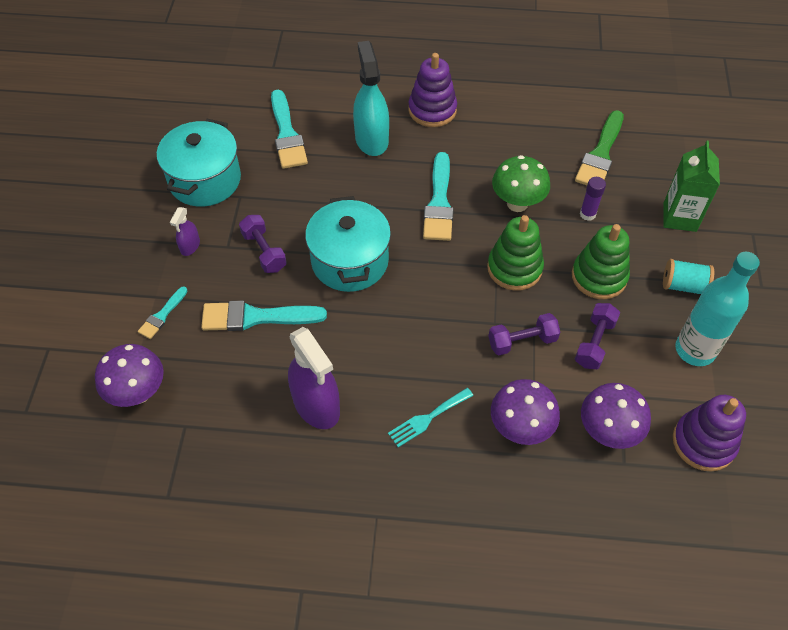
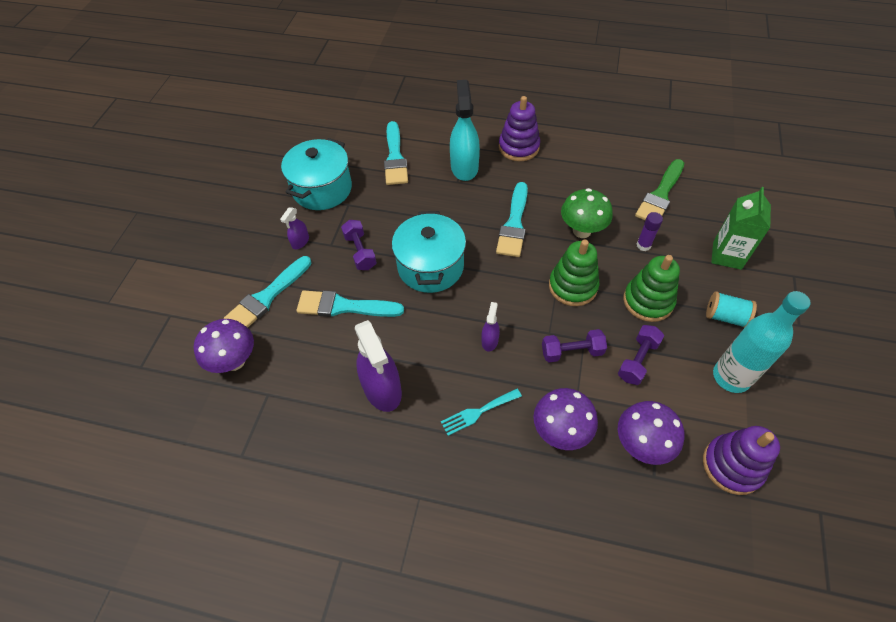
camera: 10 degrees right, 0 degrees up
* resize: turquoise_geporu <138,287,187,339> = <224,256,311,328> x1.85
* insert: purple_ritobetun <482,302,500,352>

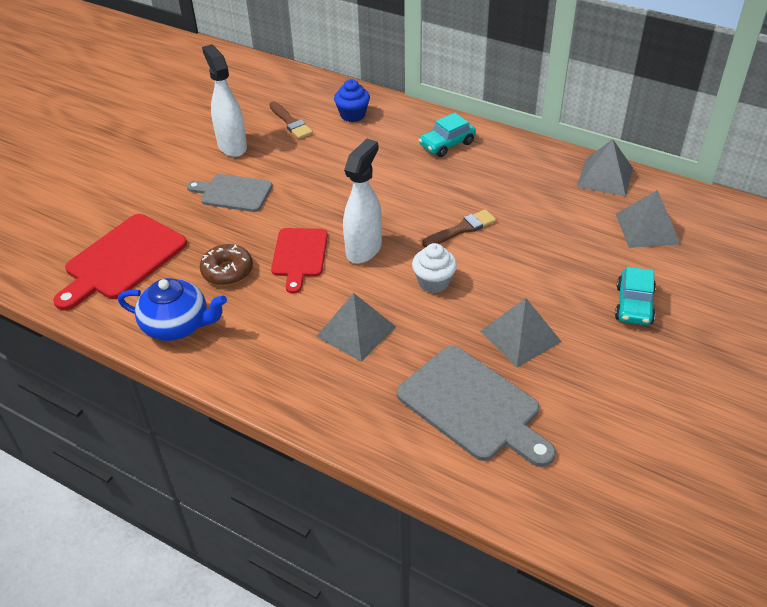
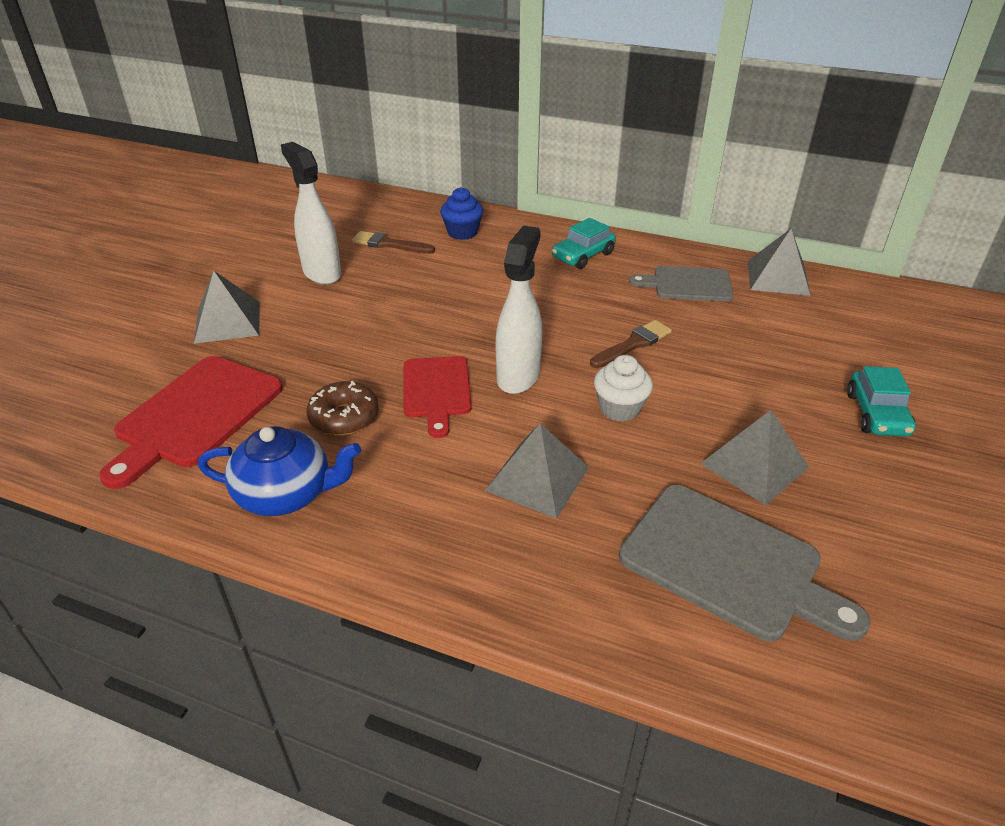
camera: 10 degrees left, 5 degrees down
* rotate: brown_geporu <269,102,313,139> = <352,231,435,254> 150 degrees clockwise
* move: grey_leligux <187,174,272,212> to <629,266,734,302>
* move: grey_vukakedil <616,190,681,248> to <194,271,260,344>

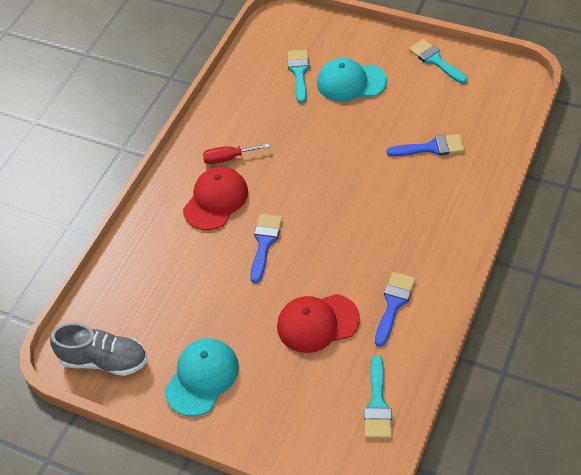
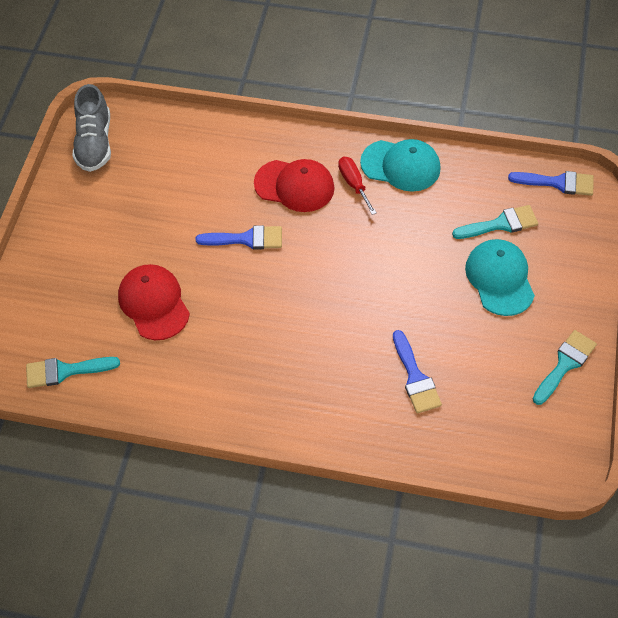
camera: 75 degrees right, 5 degrees up
* move: blue_geporu <375,272,416,347> to <508,171,594,196>
* move: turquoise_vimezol <165,338,239,417> to <360,139,441,192>

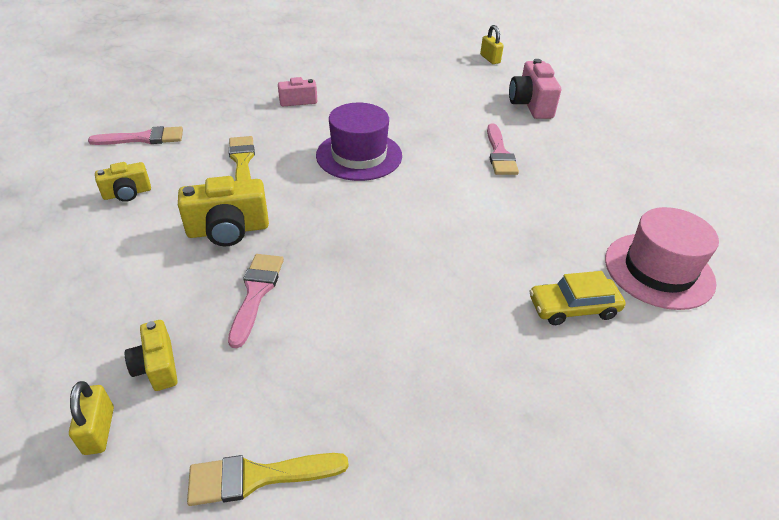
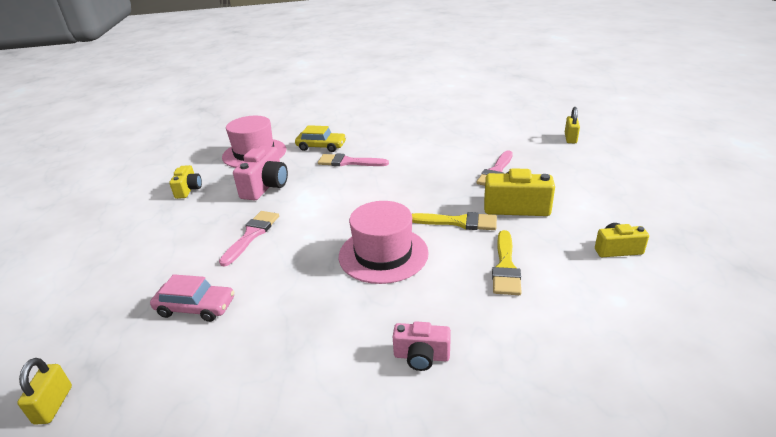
camera: 155 degrees left, 10 degrees down
* move: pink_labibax <509,59,561,119> to <233,146,288,200>
* recolor: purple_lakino <316,103,402,181> to pink_lakino <339,201,429,284>
* move: pink_geporu <88,126,183,145> to <318,154,389,166>
* move: yellow_labibax <125,320,178,391> to <169,165,202,199>
* move: yellow_geporu <187,453,349,506> to <412,212,497,230>
* insert: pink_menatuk <150,274,234,322>

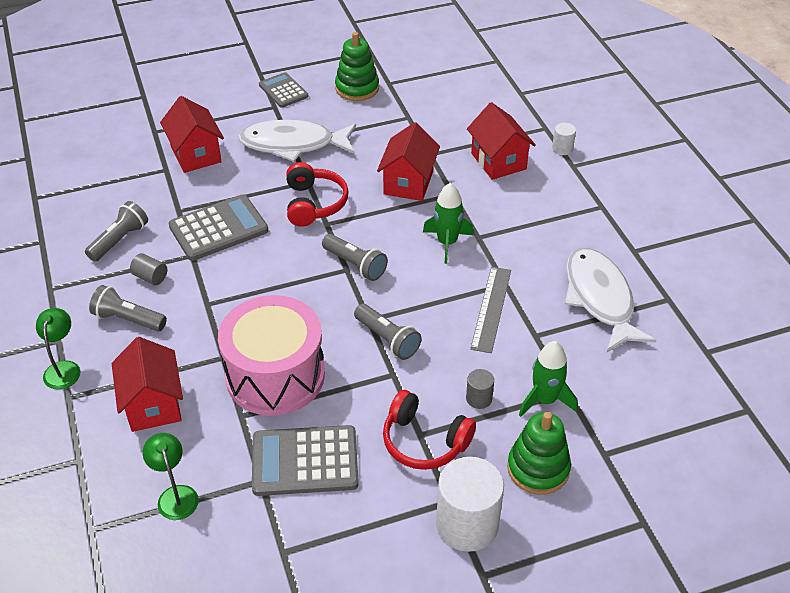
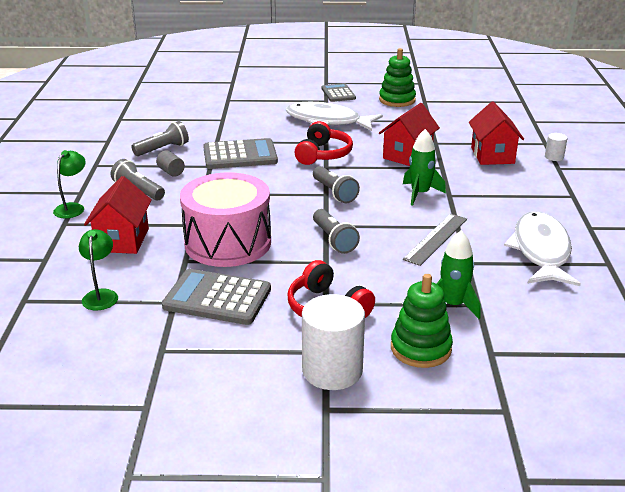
camera: 20 degrees right, 15 degrees down
* delete: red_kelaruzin <160,96,224,173>
* delete: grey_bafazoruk <466,369,494,409>

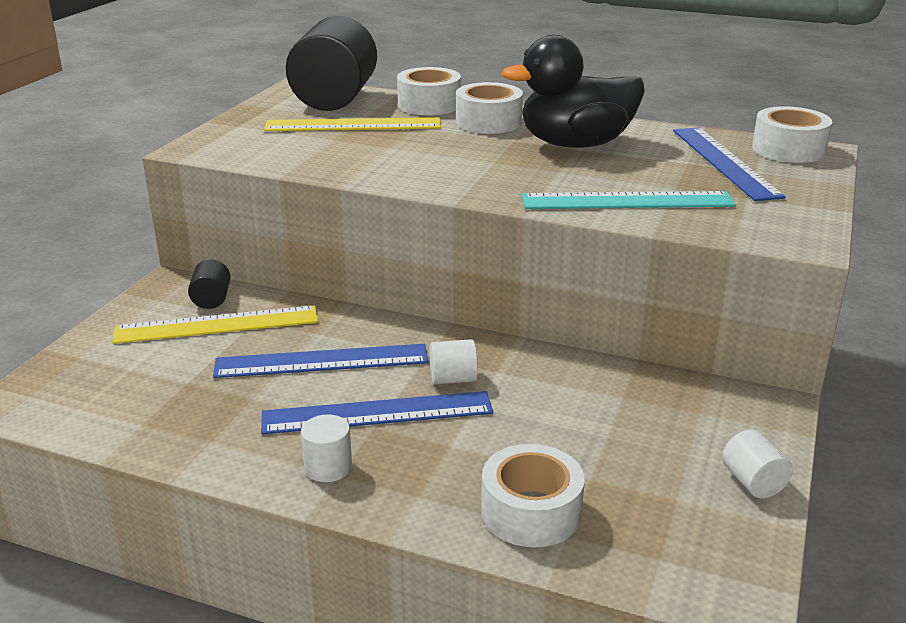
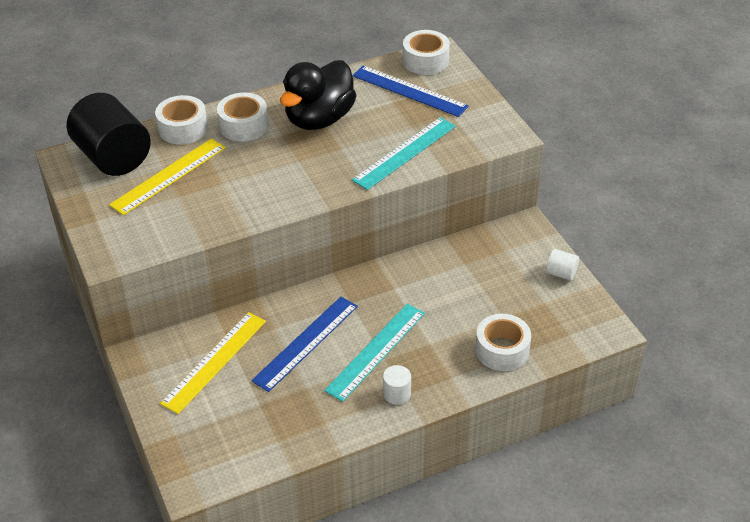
camera: 45 degrees left, 15 degrees up
* delete: black_bafazoruk <188,260,230,309>
* delete: white_bafazoruk <429,339,478,384>
* recolor: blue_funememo <261,391,493,434> to turquoise_funememo <324,304,425,402>

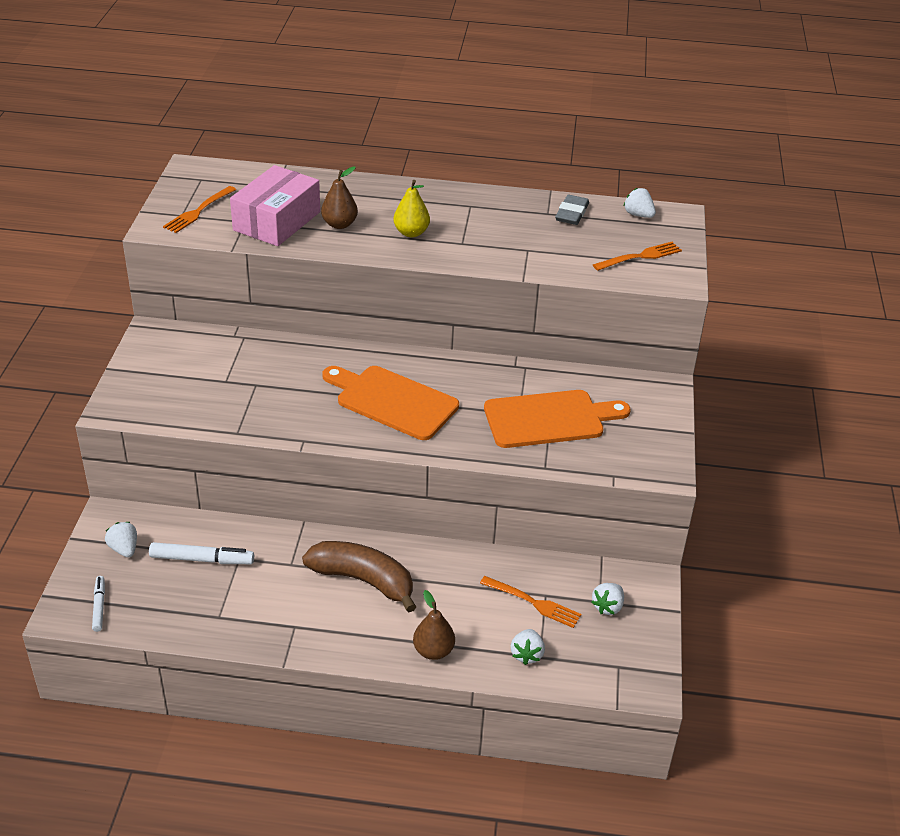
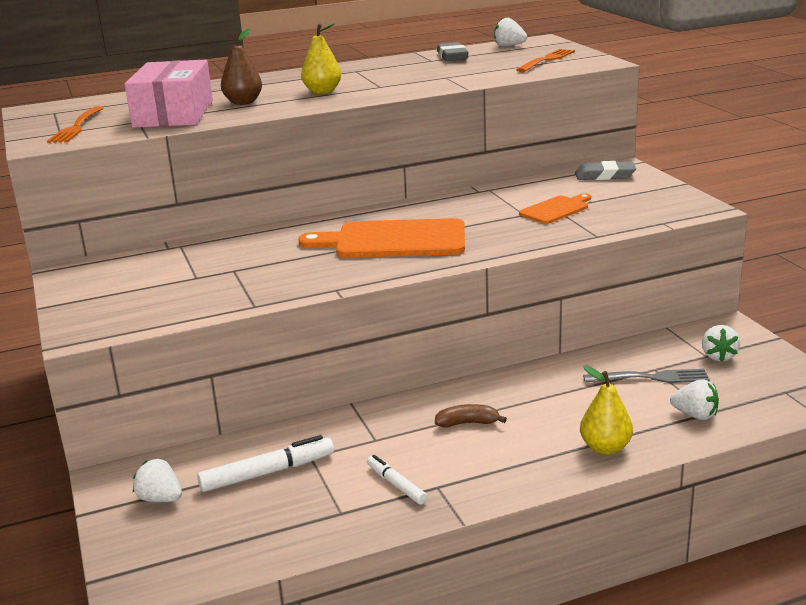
camera: 25 degrees left, 15 degrees down
* resize: orange_leligux <484,390,631,448> = <519,193,591,224> x0.53
* resize: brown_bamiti <302,541,416,613> = <435,404,507,427> x0.45
* move: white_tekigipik <92,576,105,632> to <367,455,428,505>
* recolor: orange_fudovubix <480,576,581,628> to grey_fudovubix <583,369,710,383>
* recolor: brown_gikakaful <413,590,455,660> to yellow_gikakaful <580,366,633,455>
* rotate: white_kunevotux <511,629,545,665> = <670,379,719,420> 45 degrees counterclockwise
* insert: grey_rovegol <575,161,636,180>

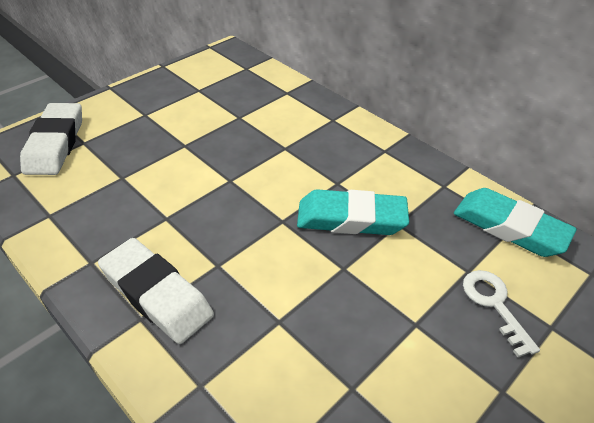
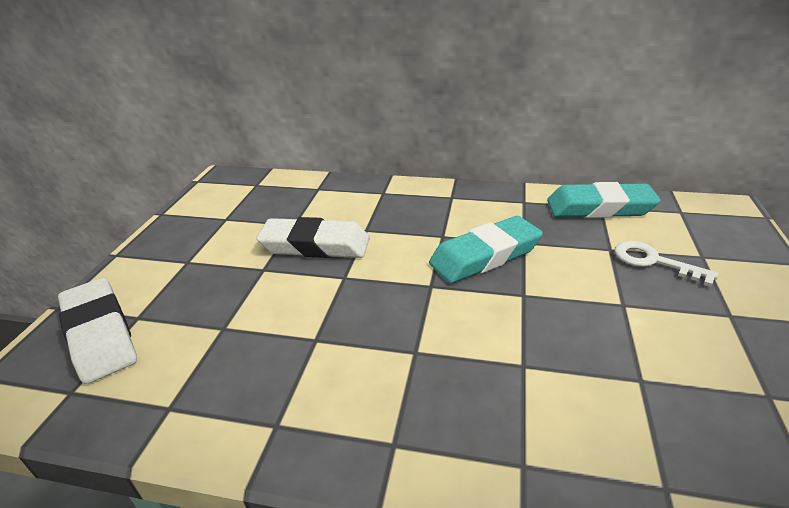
camera: 30 degrees left, 10 degrees down
* move: white_rovegol <98,238,214,344> to <256,217,370,258>

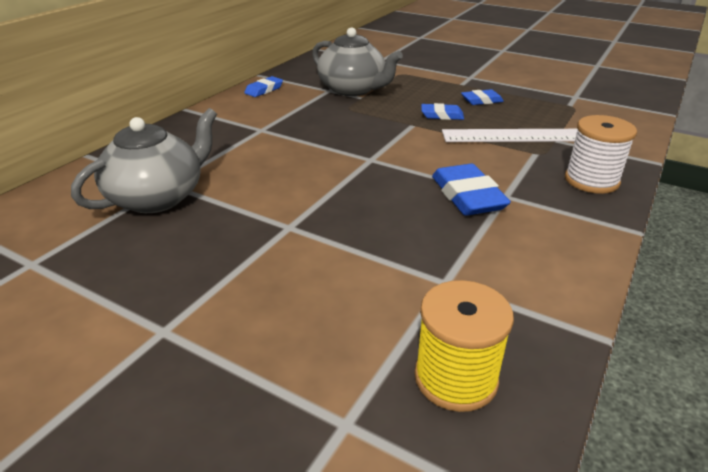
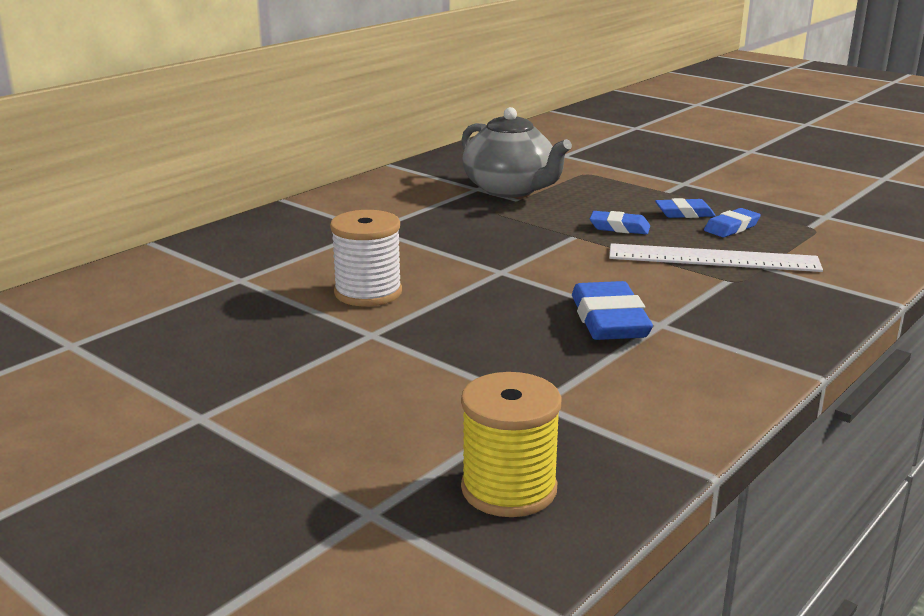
camera: 10 degrees right, 10 degrees down
* move: blue_rovegol <244,76,283,97> to <704,208,761,237>
* delete: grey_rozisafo <71,108,217,213>
* move: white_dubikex <565,115,637,194> to <330,210,402,306>

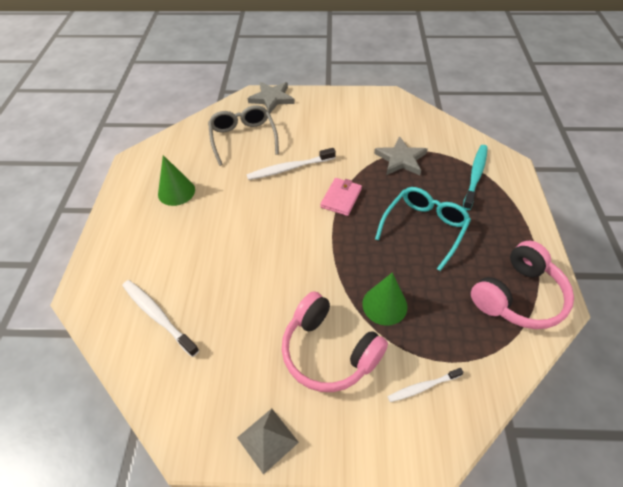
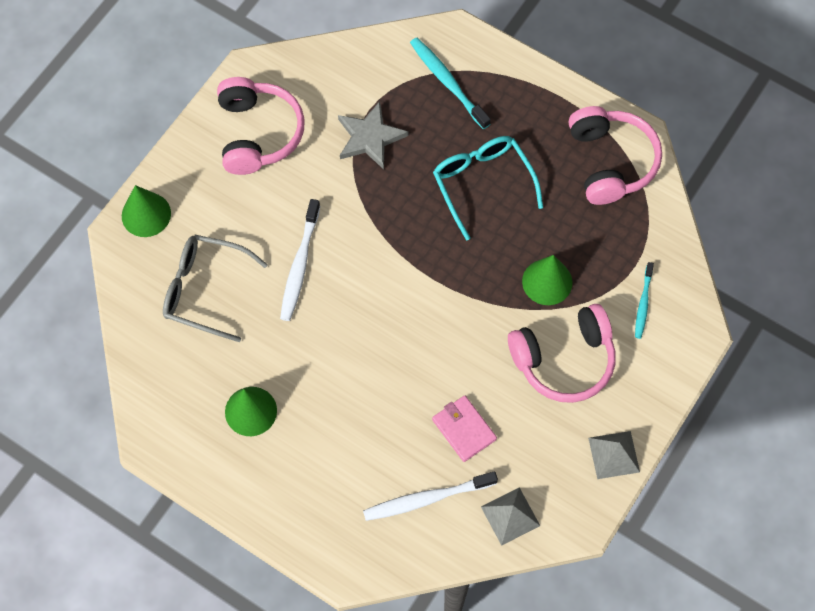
camera: 60 degrees left, 15 degrees up
* replace: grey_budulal <248,82,295,113> to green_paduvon <122,185,171,237>
* move: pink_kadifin <320,178,362,216> to <432,396,497,462>
* recolor: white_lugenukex <388,368,464,402> to turquoise_lugenukex <635,262,654,339>
* insert: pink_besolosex <217,77,305,175>
* insert: grey_vukakedil <481,487,540,546>

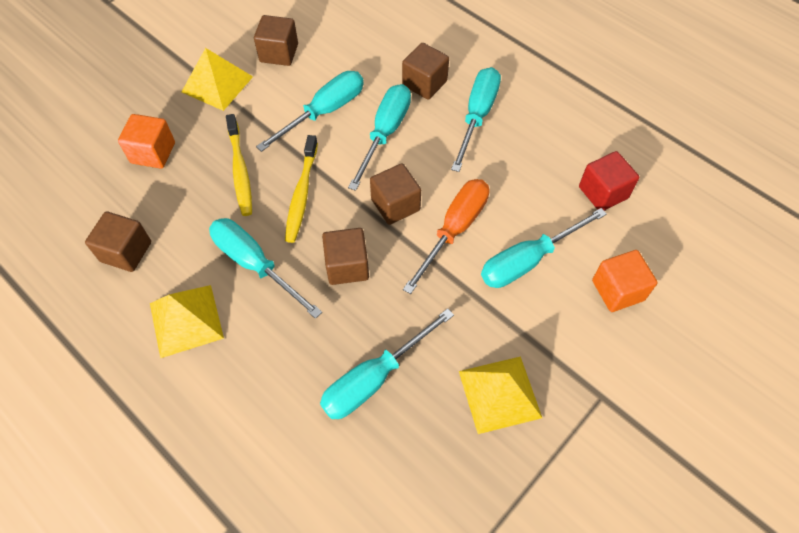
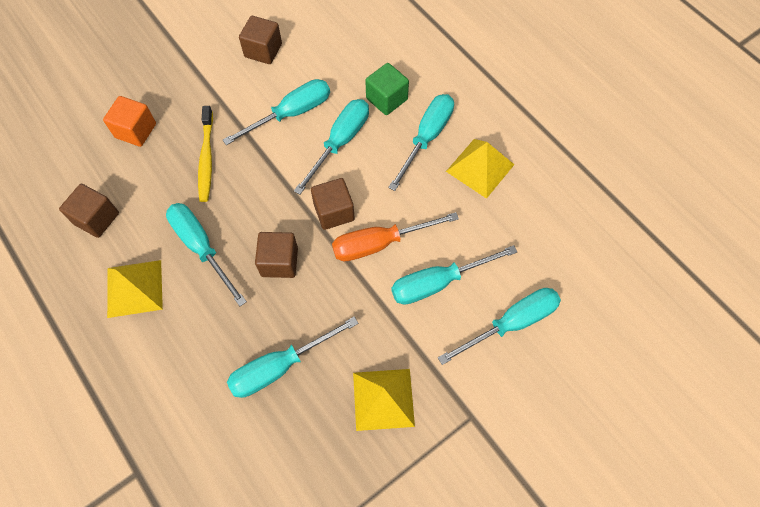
camera: 10 degrees right, 5 degrees up
* recolor: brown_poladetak <402,43,449,100> to green_poladetak <365,63,409,115>
* move: yellow_vukakedil <182,48,253,111> to <446,139,514,199>
* delete: yellow_lugenukex <285,135,318,243>
* delete: red_poladetak <579,151,639,211>
* rotate: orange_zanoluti <403,179,489,294> = <332,212,459,261> 150 degrees counterclockwise
* replace: orange_poladetak <592,250,658,312> to turquoise_zanoluti <438,288,561,365>

